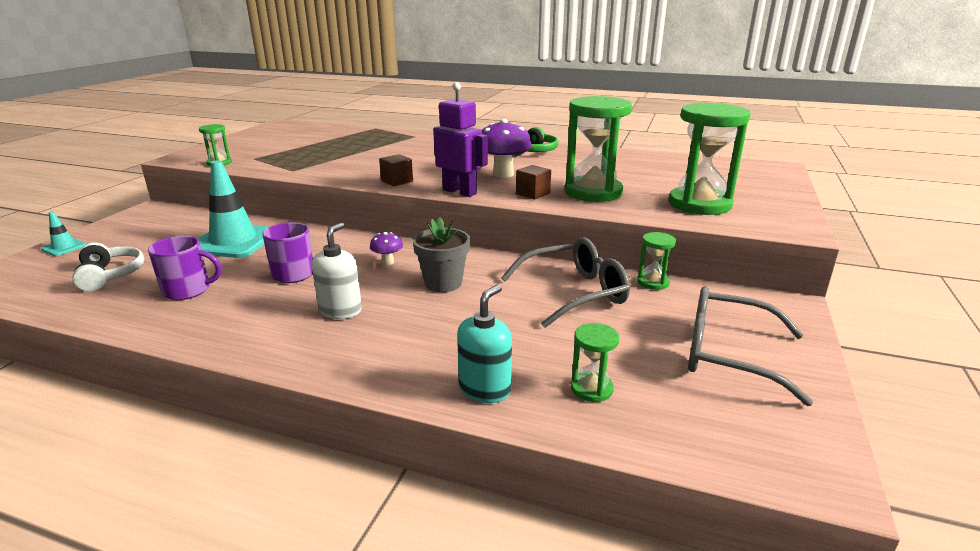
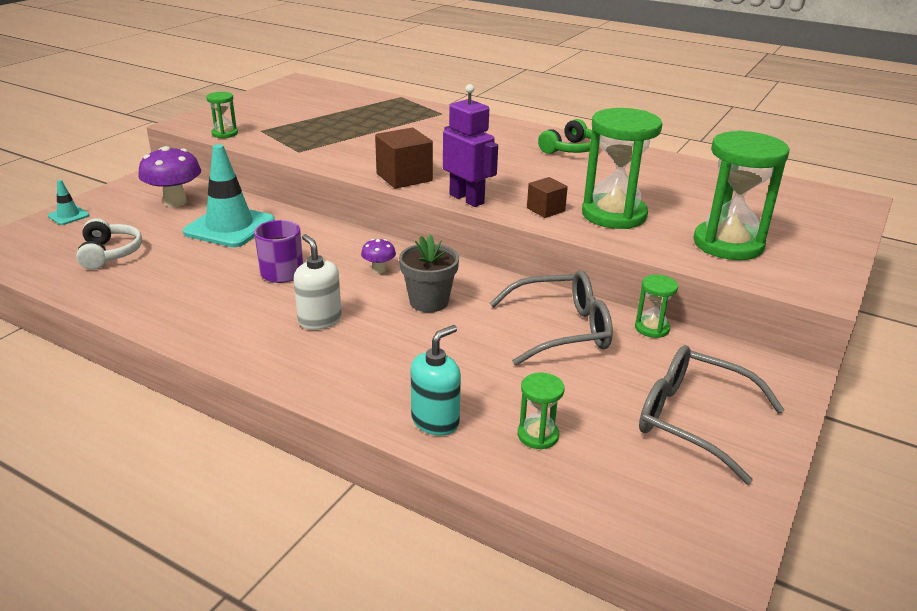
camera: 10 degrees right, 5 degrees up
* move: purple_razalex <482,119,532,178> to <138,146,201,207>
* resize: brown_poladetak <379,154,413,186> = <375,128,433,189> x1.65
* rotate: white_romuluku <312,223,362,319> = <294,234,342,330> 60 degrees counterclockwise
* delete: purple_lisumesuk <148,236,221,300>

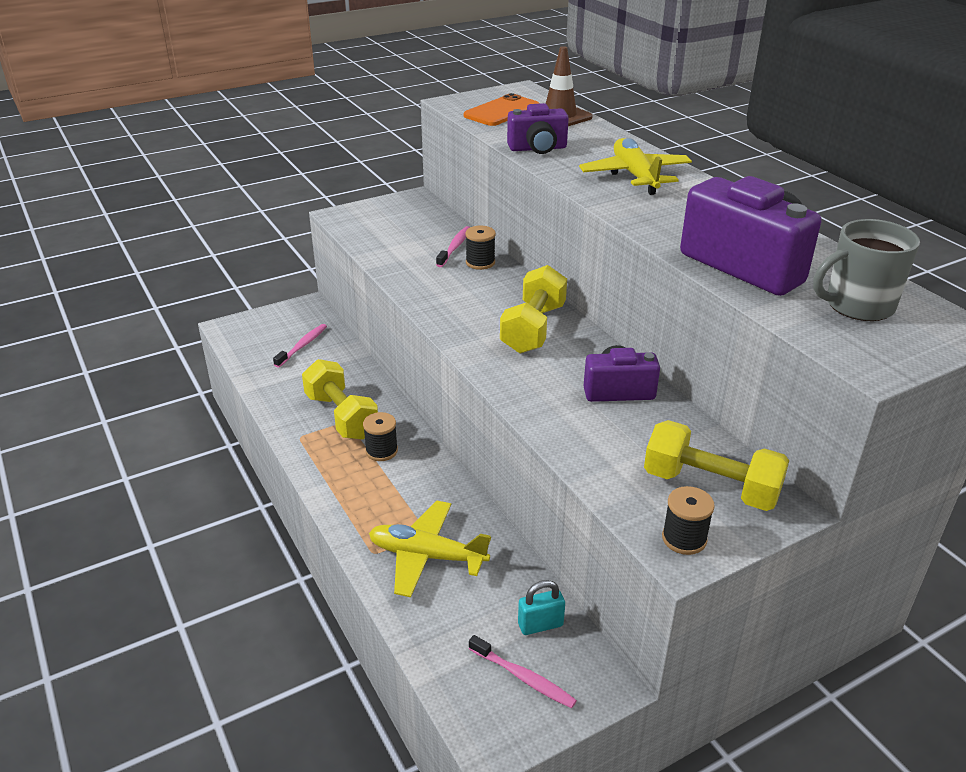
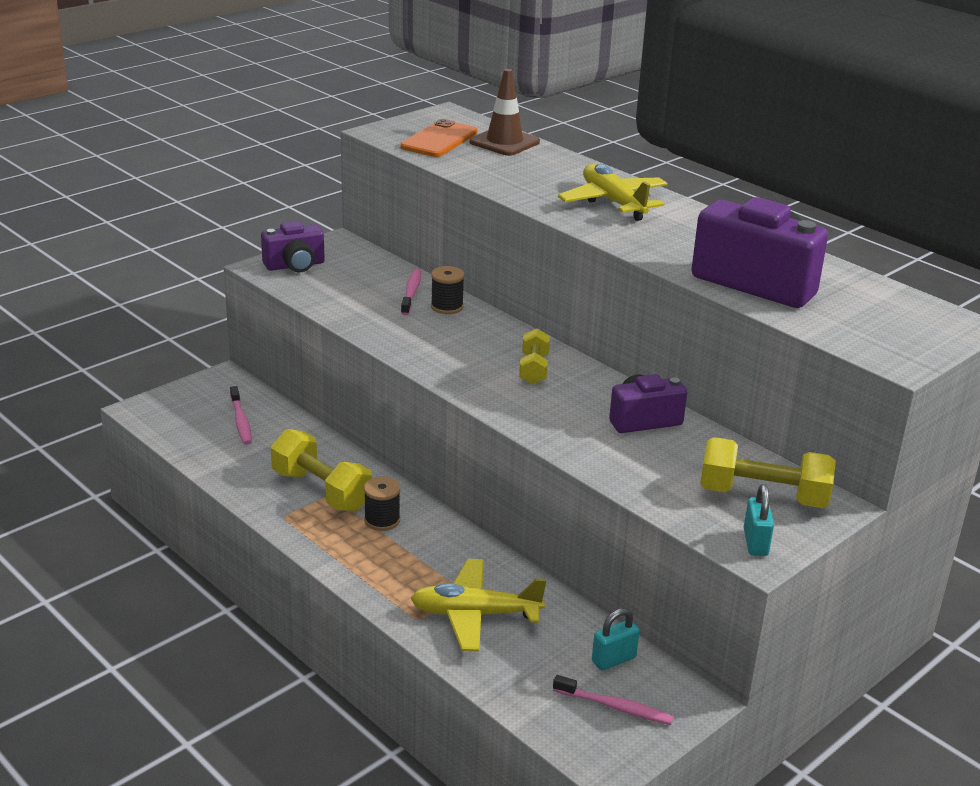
camera: 15 degrees left, 5 degrees down
* move: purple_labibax <507,103,569,154> to <261,221,325,272>
* delete: grey_lisumesuk <813,219,920,321>
* resize: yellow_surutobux <500,265,567,354> = <519,328,550,385> x0.60
* rotate: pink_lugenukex <273,324,327,367> = <230,386,252,445> 150 degrees clockwise
* replace: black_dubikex <662,486,715,555> to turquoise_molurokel <744,484,774,556>

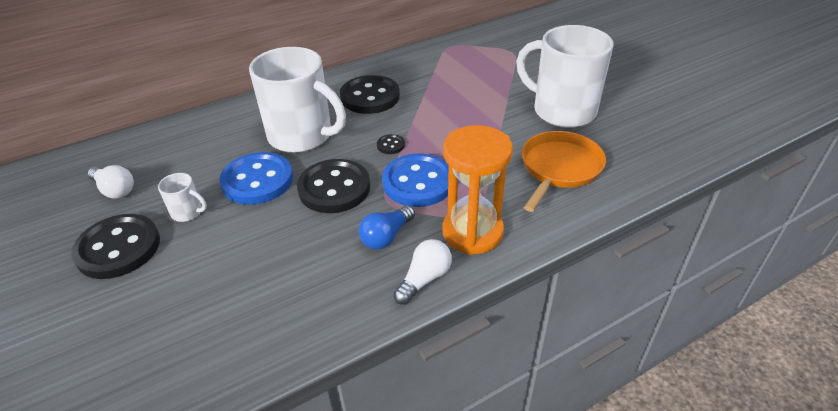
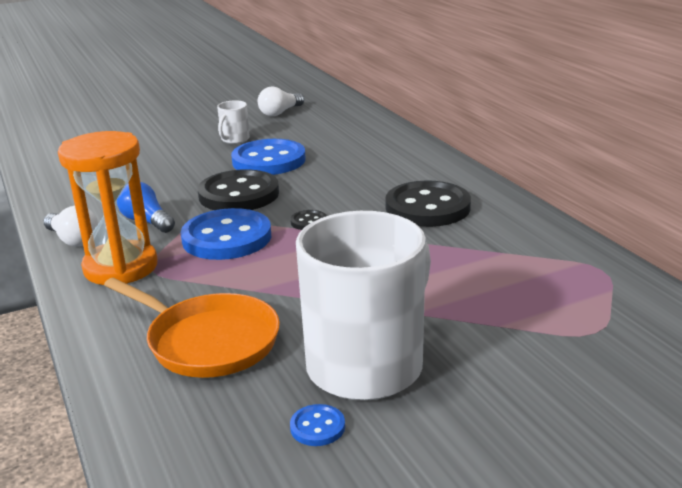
camera: 95 degrees right, 15 degrees down
* delete: white_lisumesuk <249,47,346,153>
* delete: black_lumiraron <71,214,160,279>
* insert: blue_lumiraron <290,404,345,446>

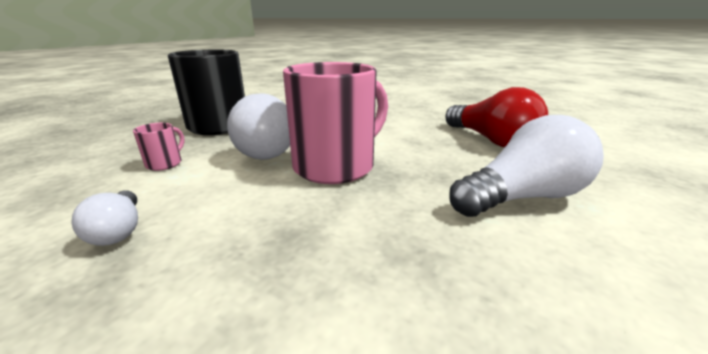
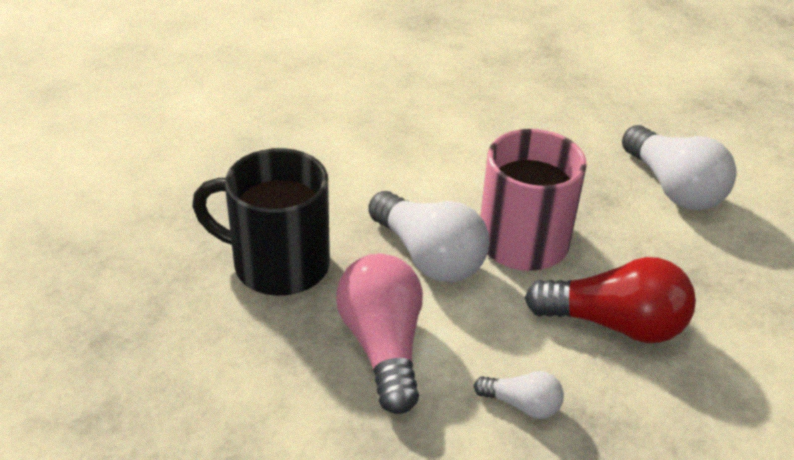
camera: 50 degrees left, 15 degrees up
* move: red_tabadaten <445,87,548,148> to <525,257,696,343>
* rotate: white_tabadaten <449,115,604,217> = <622,125,737,210> 135 degrees clockwise
* replace: pink_lisumesuk <133,123,185,171> to pink_tabadaten <336,254,423,414>

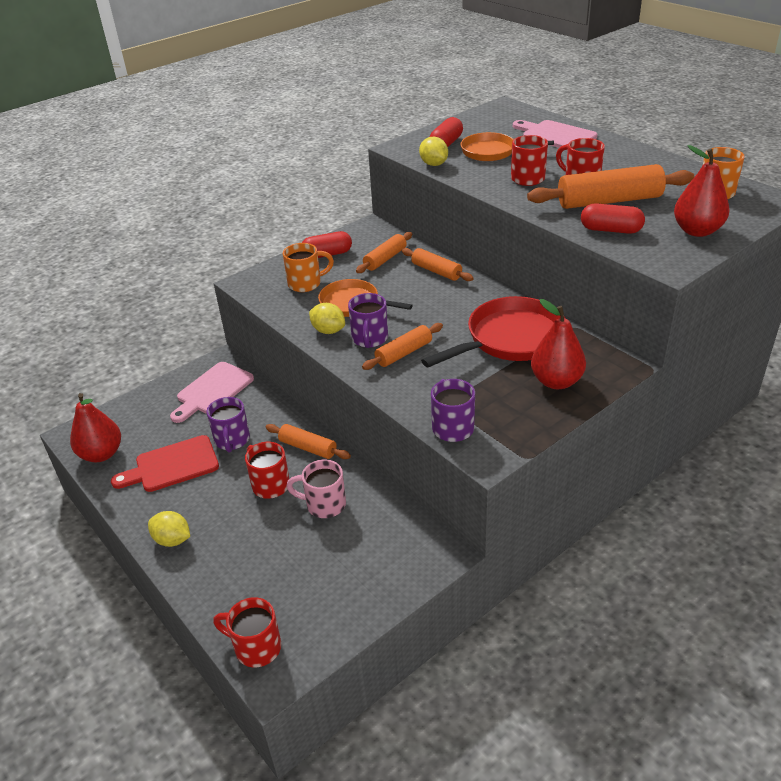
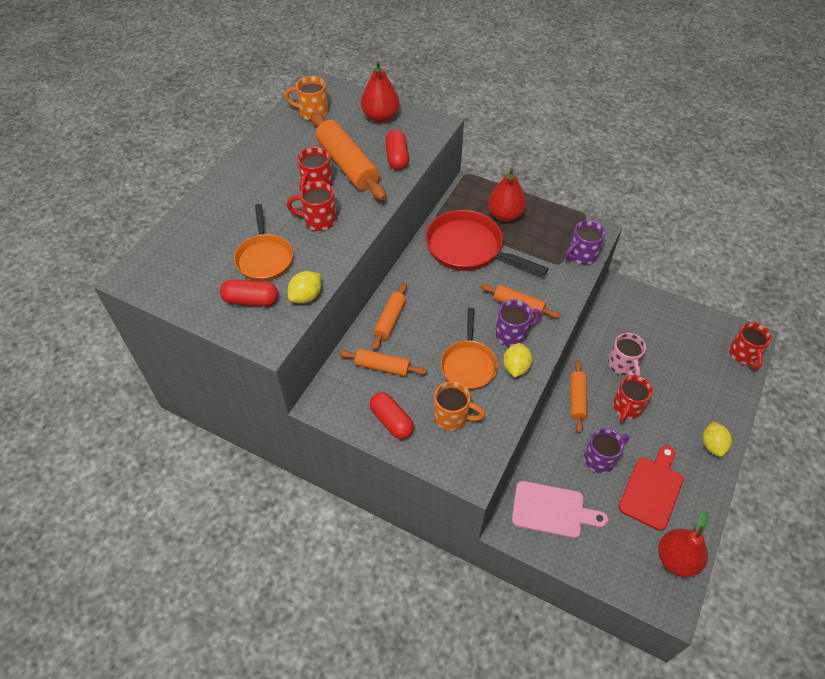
camera: 115 degrees left, 15 degrees up
* delete: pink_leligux <513,120,598,148>
* rotate: orange_lisumesuk <283,243,334,292> = <433,381,485,431> 150 degrees clockwise
* rotate: red_leligux <111,435,219,492> = <618,445,684,531> 105 degrees counterclockwise

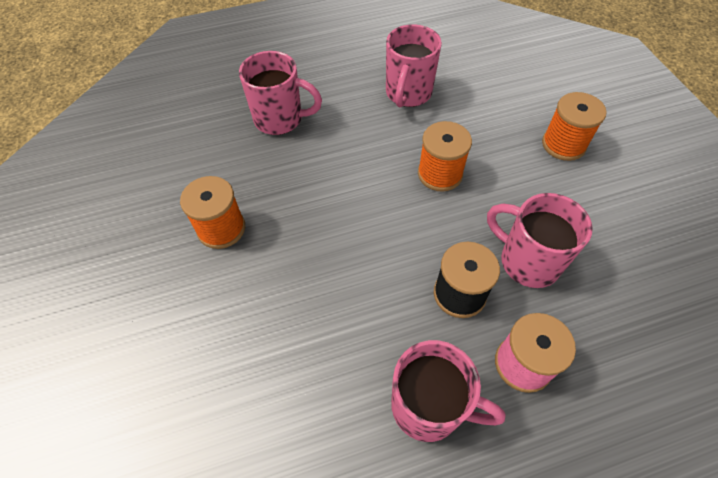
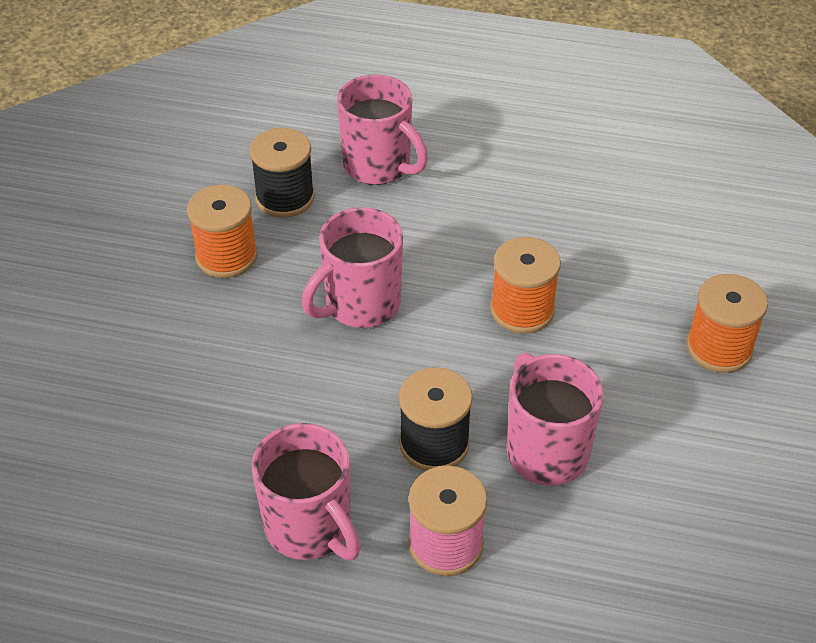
camera: 30 degrees right, 10 degrees down
* move: pink_lisumesuk <386,24,442,107> to <302,207,403,328>
* insert: black_dubikex <250,128,315,218>

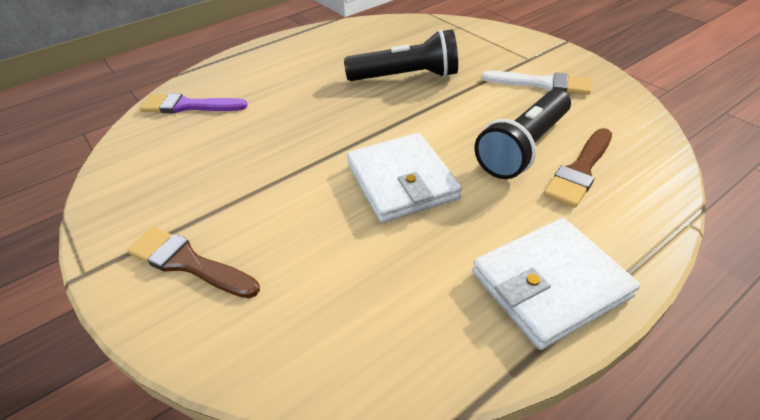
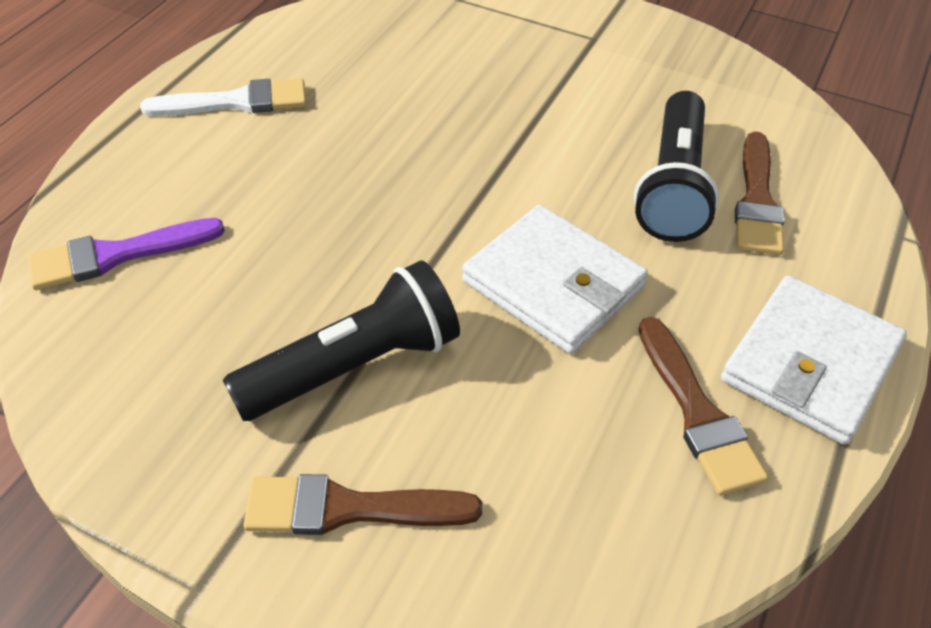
camera: 30 degrees left, 5 degrees up
* move: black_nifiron <344,29,458,81> to <223,260,460,421>
* move: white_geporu <482,71,591,95> to <140,78,306,116>
* insert: brown_geporu <638,317,768,496>

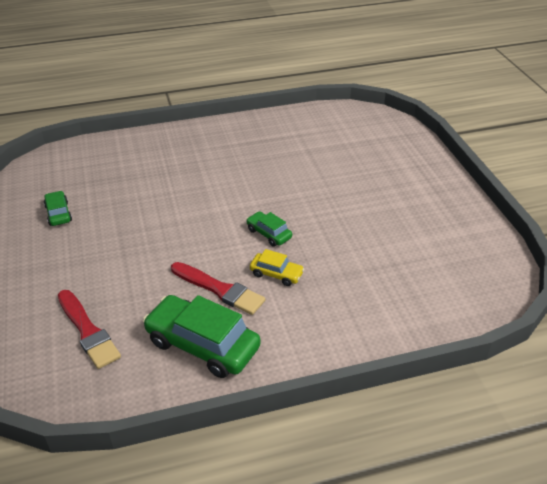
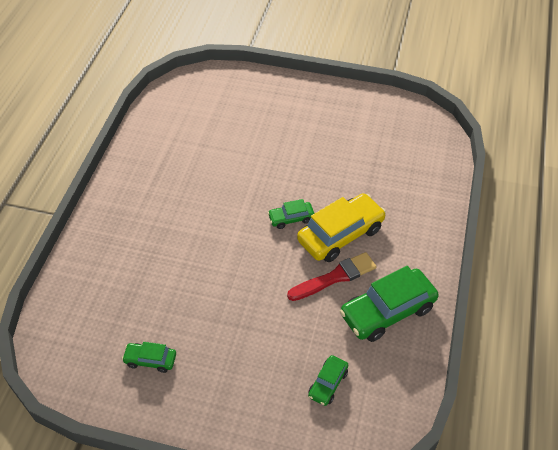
camera: 60 degrees left, 10 degrees up
* resize: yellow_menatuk <250,249,304,286> = <297,193,386,262> x1.97
* replace: red_geporu <58,290,121,369> to green_menatuk <308,355,348,406>

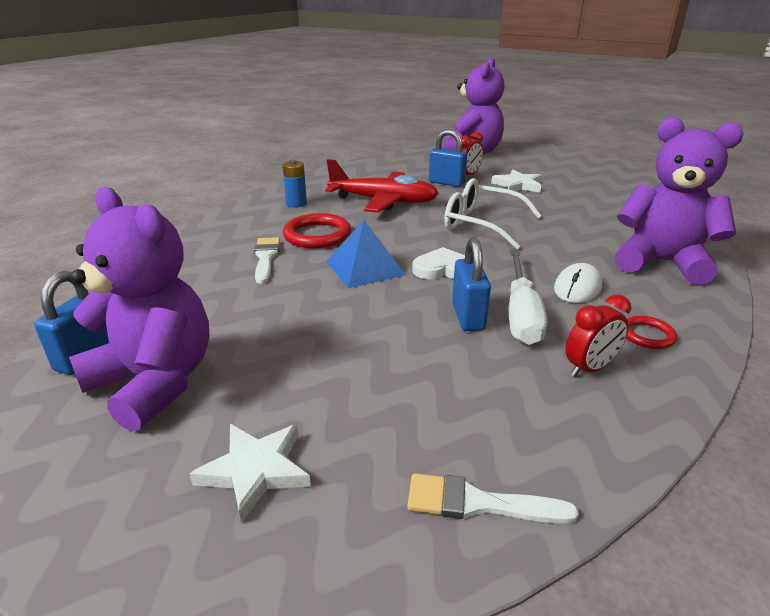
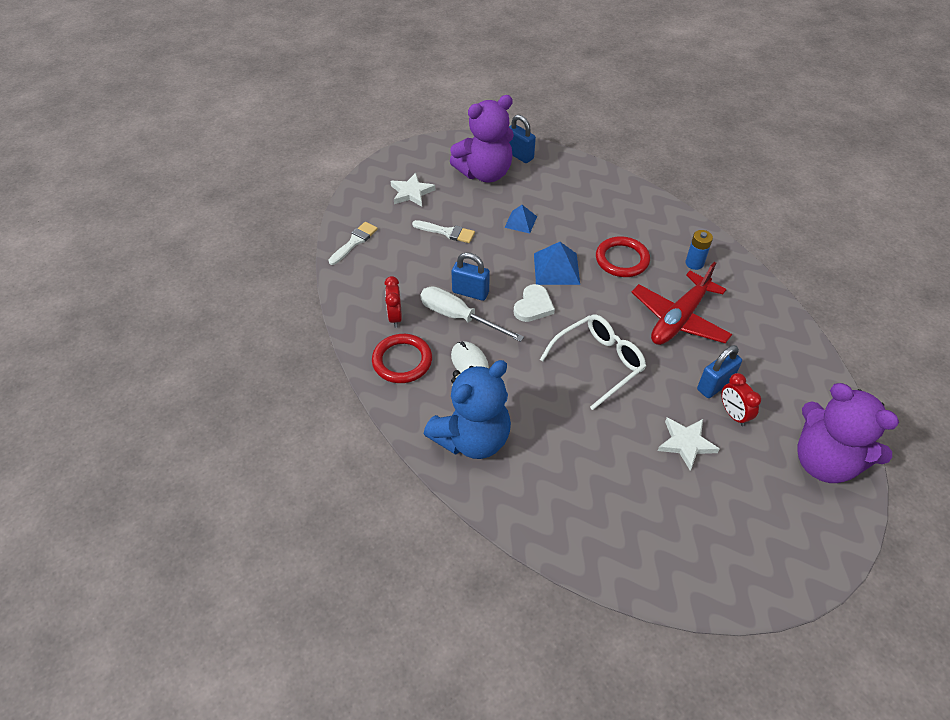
camera: 115 degrees right, 20 degrees up
* recolor: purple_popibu <615,117,744,285> to blue_popibu <424,360,511,459>
* move: white_geporu <254,237,280,284> to <412,220,475,243>
* resize: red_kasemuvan <626,316,677,349> = <372,334,432,383> x1.79
* insert: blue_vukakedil <504,205,537,233>

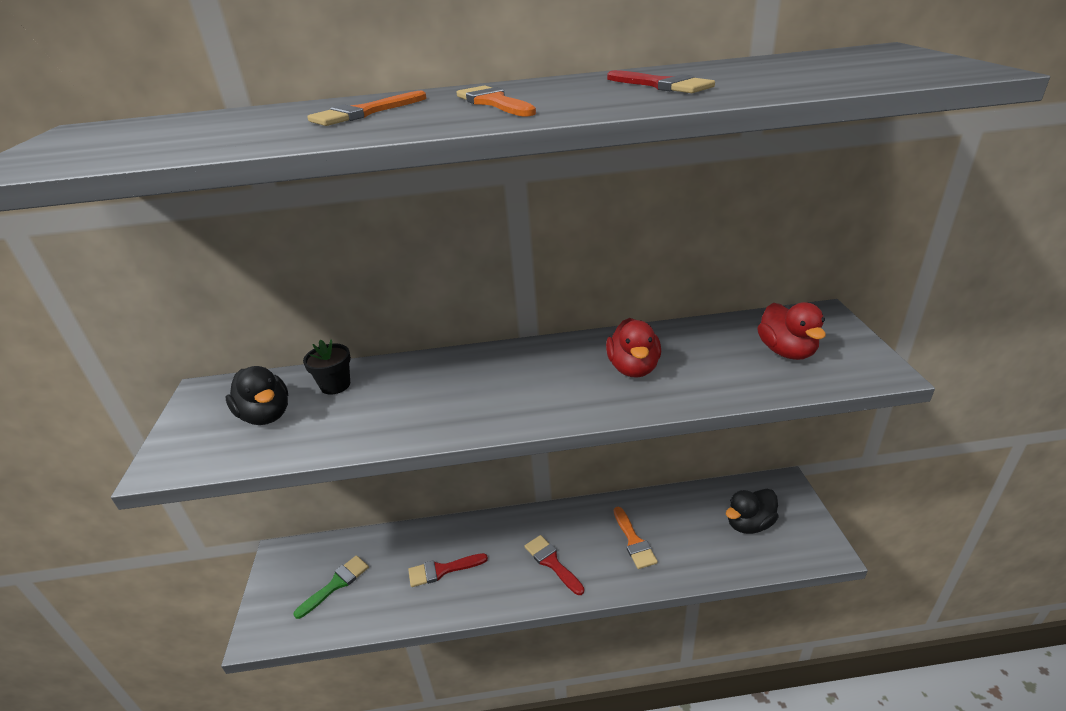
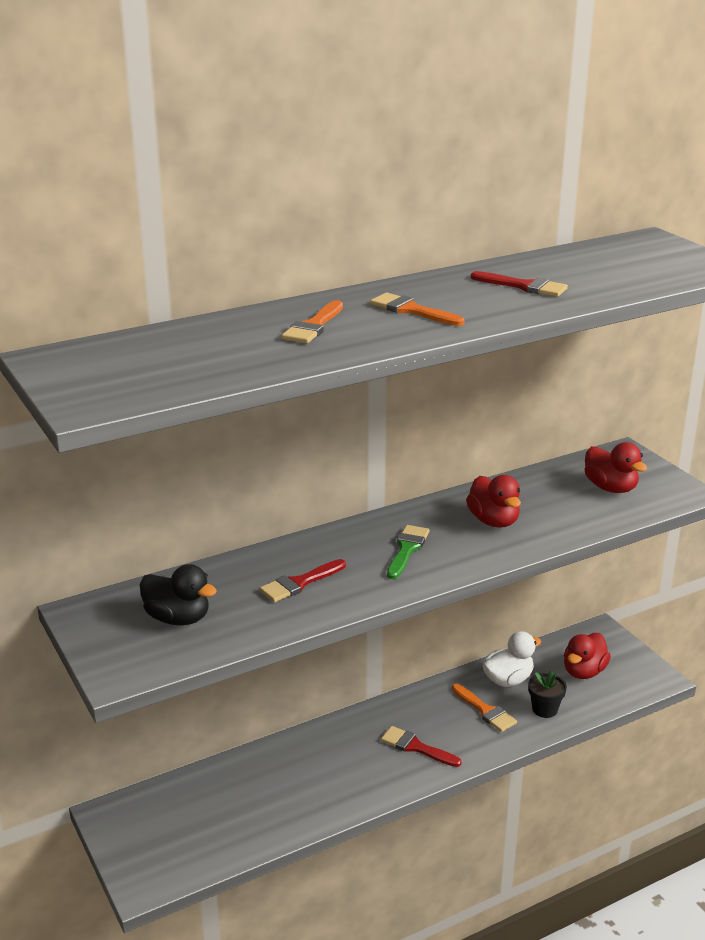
camera: 25 degrees left, 5 degrees down
* move: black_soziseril <303,339,351,395> to <528,671,567,718>
* recolor: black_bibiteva <726,489,779,534> to red_bibiteva <564,633,611,679>
* move: red_geporu <408,553,488,587> to <259,559,346,602>
* move: green_geporu <294,555,369,619> to <387,525,430,579>
* insert: white_bibiteva <483,631,541,687>

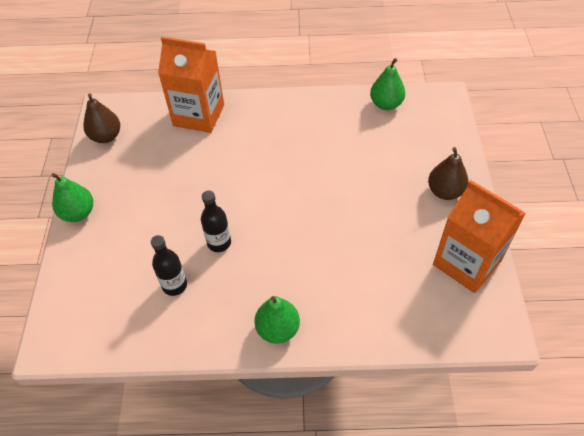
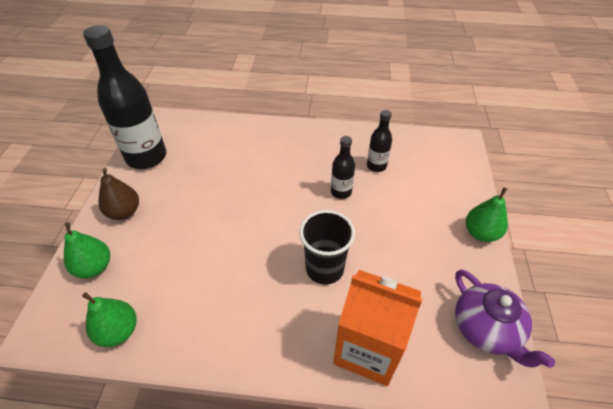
camera: 175 degrees left, 5 degrees down
* replace: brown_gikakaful <83,94,120,143> to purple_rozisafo <455,269,555,368>
* replace: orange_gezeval <433,180,526,293> to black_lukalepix <83,25,166,169>
* move: green_gikakaful <255,296,300,344> to <64,222,110,278>
* insert: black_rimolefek <299,210,355,285>

